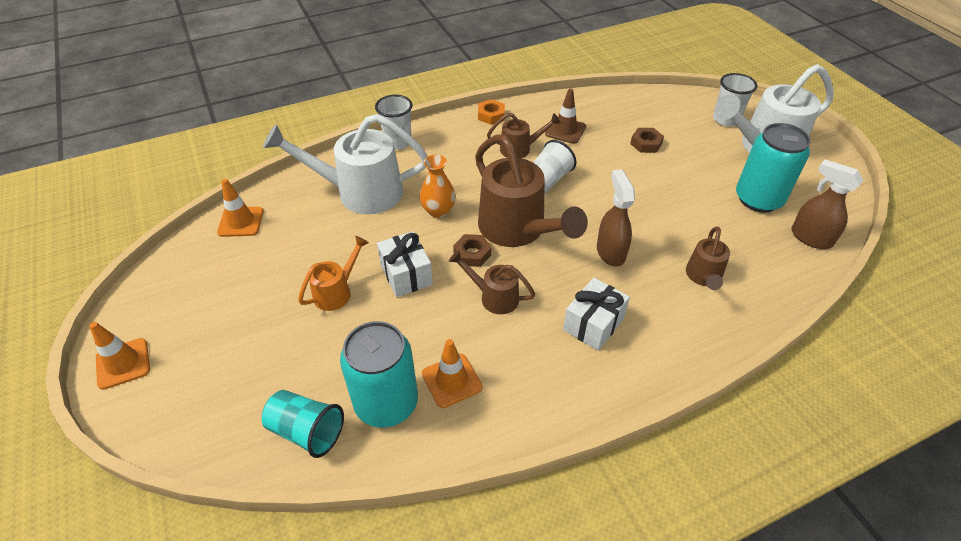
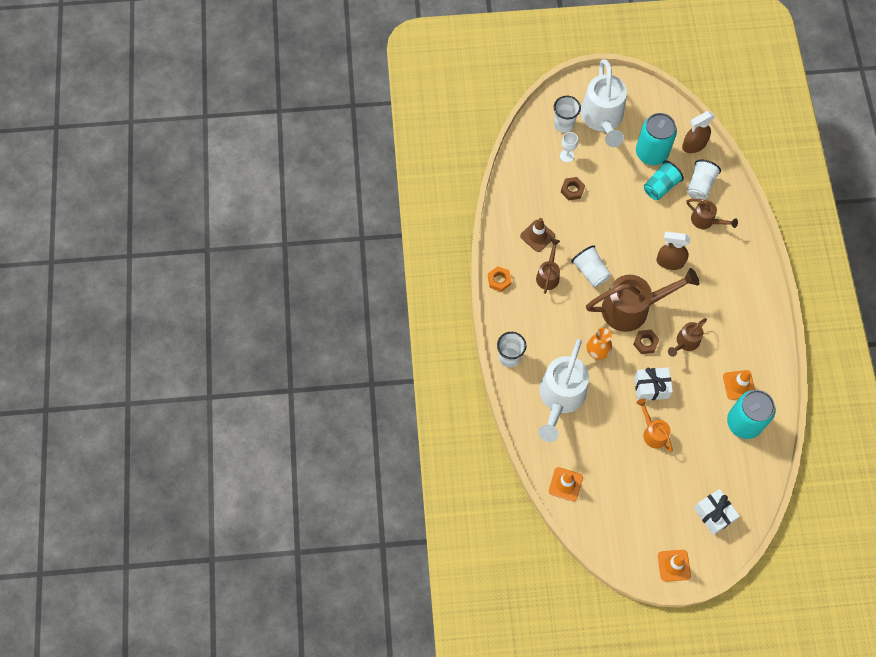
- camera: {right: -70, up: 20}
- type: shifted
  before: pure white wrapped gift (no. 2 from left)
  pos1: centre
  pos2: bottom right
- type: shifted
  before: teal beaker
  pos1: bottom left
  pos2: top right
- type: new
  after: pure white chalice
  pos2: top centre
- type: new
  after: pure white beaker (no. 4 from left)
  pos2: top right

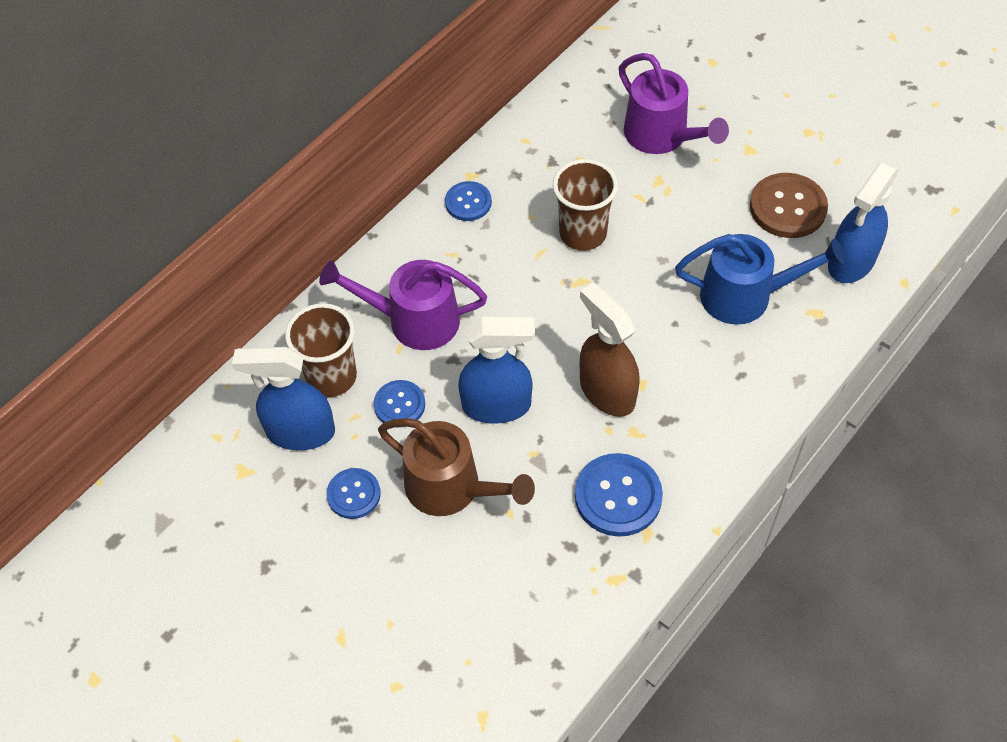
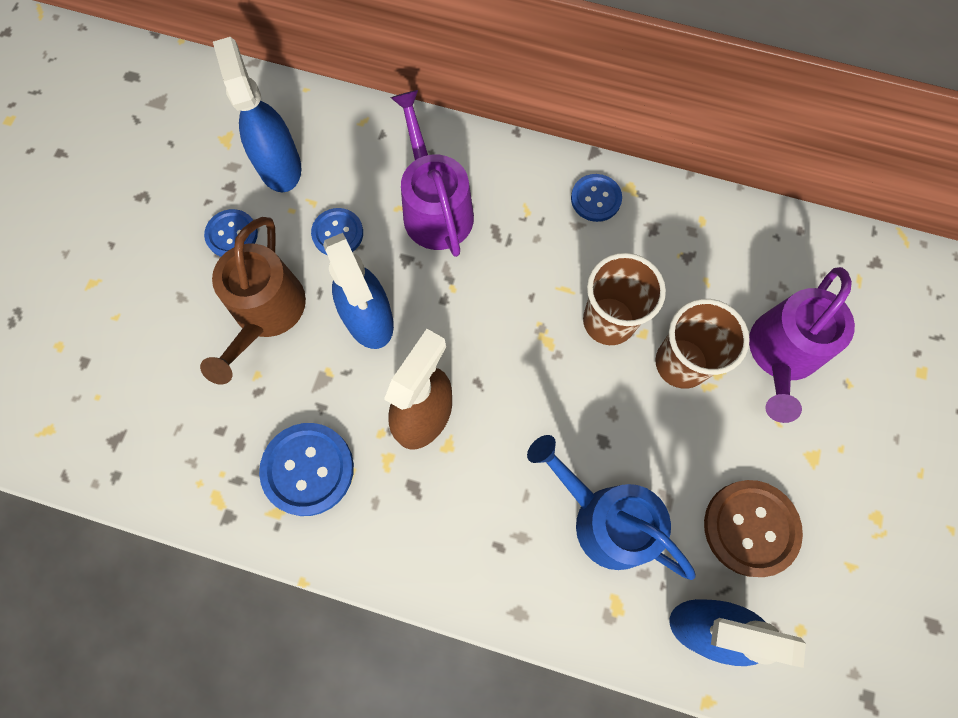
- camera: {right: 65, up: 15}
- type: rotated
  before: blue watering can
  pos1: middle right
  pos2: bottom centre
  turn: 150
- type: shifted
  before: russet beaker (no. 1 from left in the first image)
  after: russet beaker (no. 2 from left)
  pos1: middle left
  pos2: middle right

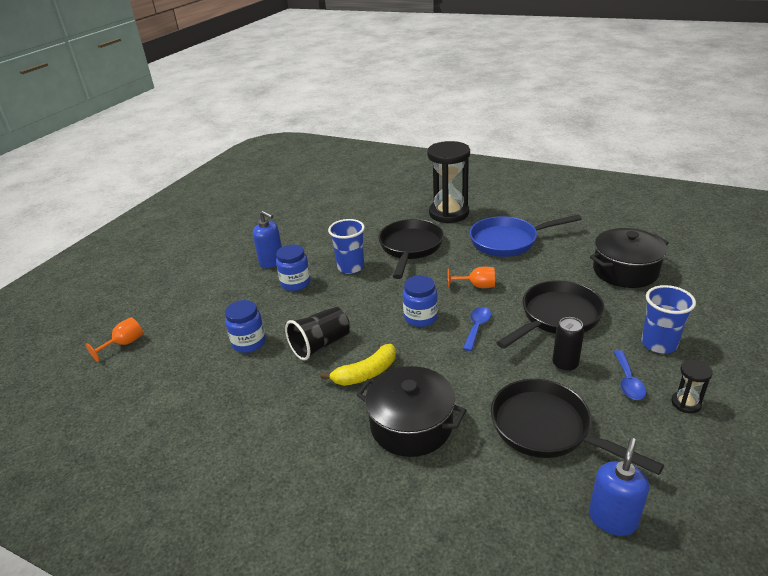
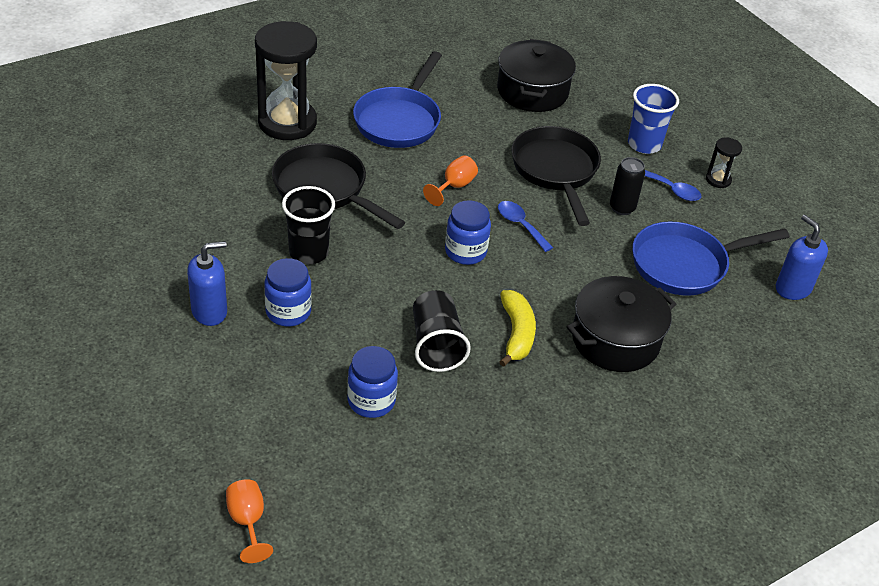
- camera: {right: -65, up: 10}
- type: repainted
  before: blue beaker (no. 1 from left)
  after: jet-black beaker (no. 1 from left)
  pos1: centre
  pos2: centre
- type: repainted
  before: jet-black pan (no. 3 from left)
  after: blue pan (no. 2 from left)
  pos1: bottom right
  pos2: middle right

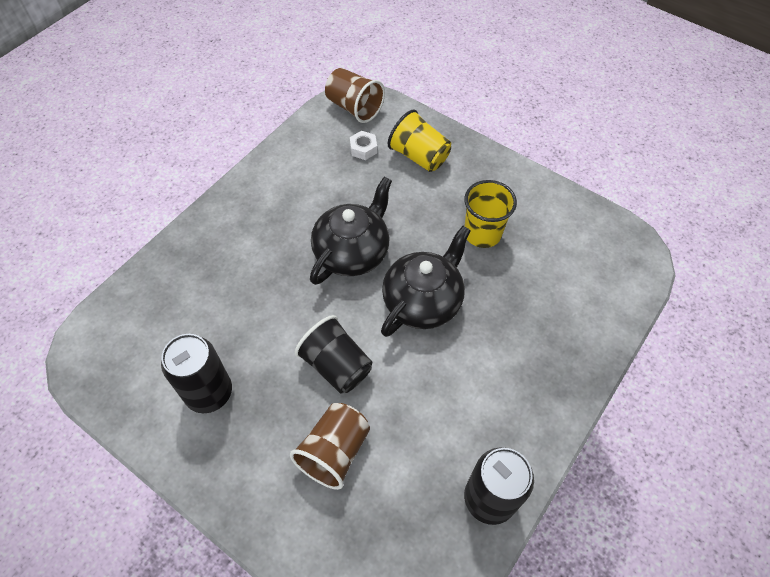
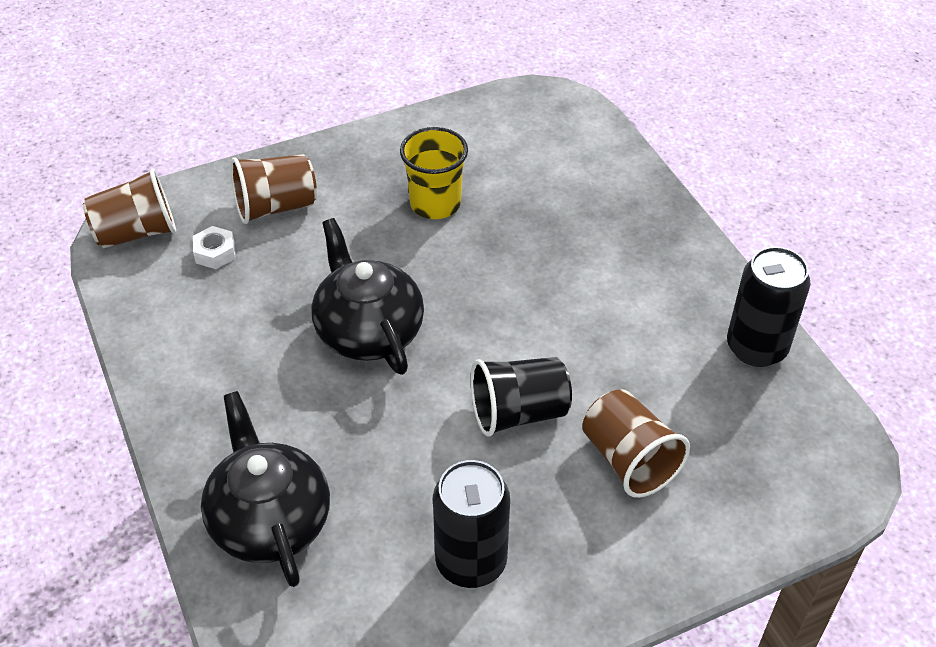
- camera: {right: -60, up: -10}
- type: repainted
  before: golden beaker (no. 1 from left)
  after: russet beaker (no. 2 from left)
  pos1: top centre
  pos2: top left
- type: shifted
  before: jet-black teapot (no. 2 from left in the first image)
  after: jet-black teapot (no. 1 from left)
  pos1: centre
  pos2: bottom left

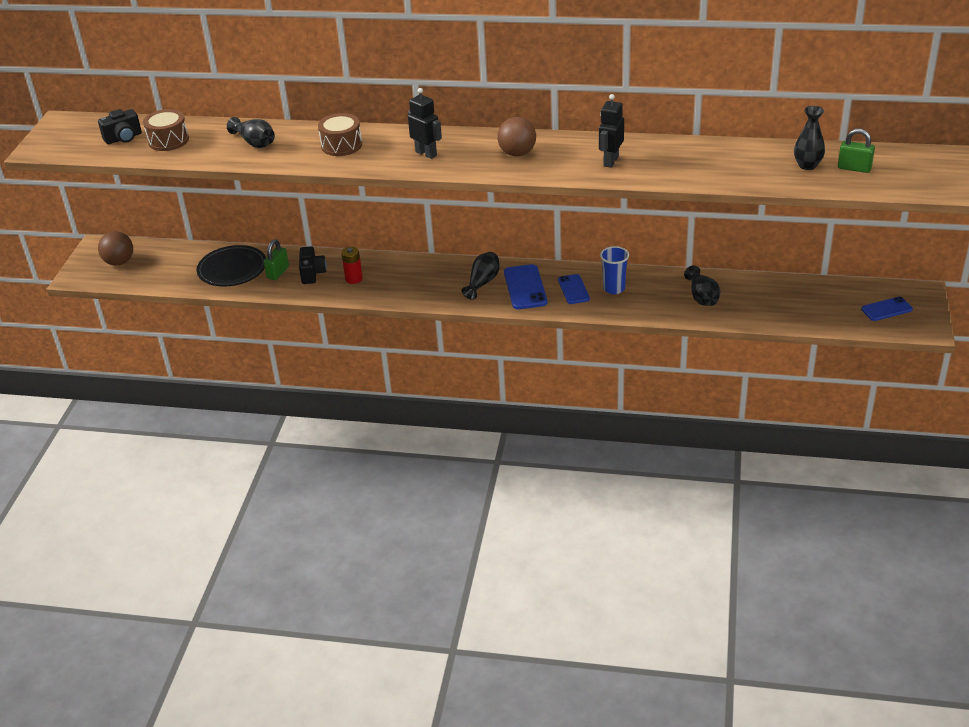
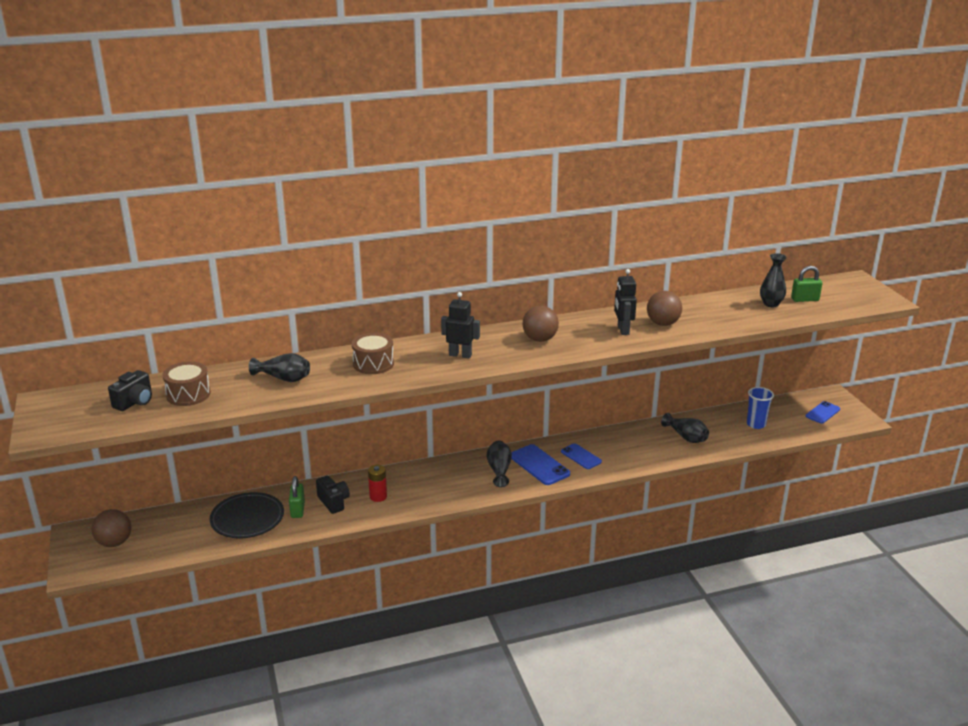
- camera: {right: -30, up: -10}
- type: shifted
  before: blue beaker
  pos1: centre
  pos2: middle right
- type: new
  after: russet play ball (no. 3 from left)
  pos2: middle right

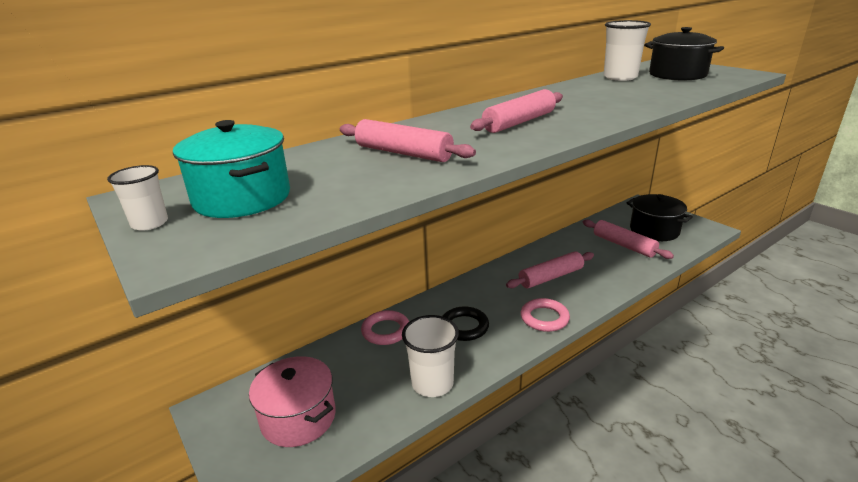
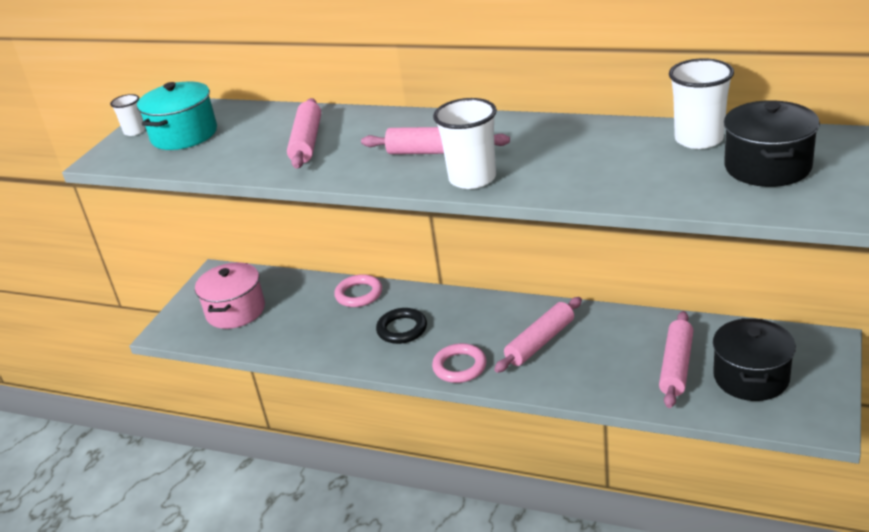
- camera: {right: 60, up: 5}
- type: rotated
  before: pink rolling pin (no. 3 from left)
  pos1: centre
  pos2: centre
  turn: -75
- type: shifted
  before: pure white beaker (no. 2 from left)
  pos1: bottom centre
  pos2: top centre

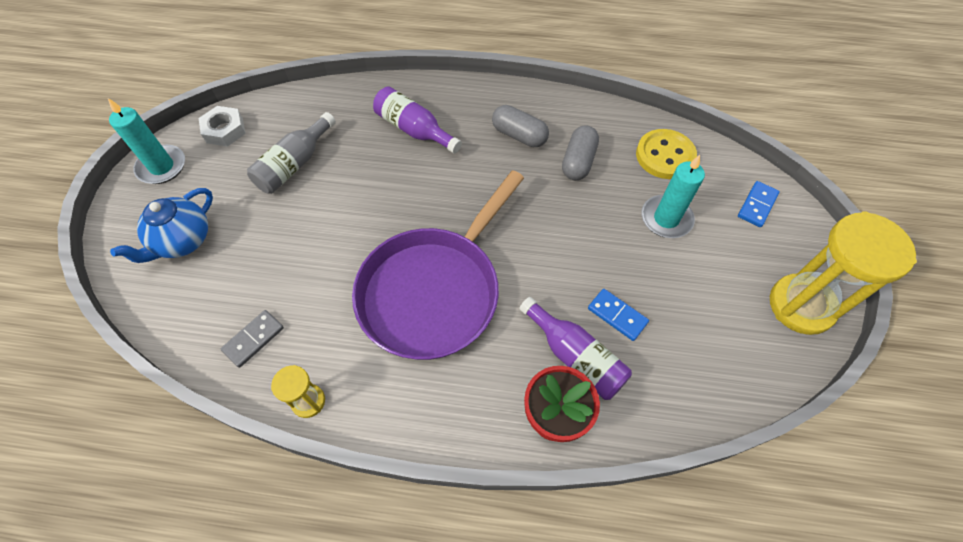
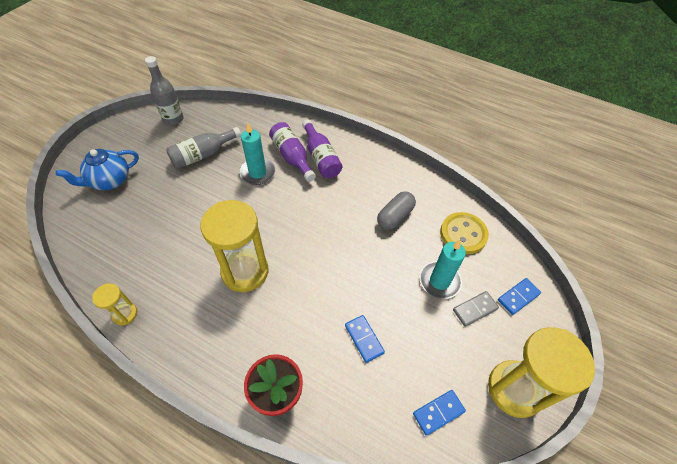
- camera: {right: 20, up: -5}
- type: shifted
  before: teal pillar candle (no. 1 from left)
  pos1: top left
  pos2: top centre
- type: gone
  before: grey pill (no. 1 from left)
  pos1: top centre
- type: swapped
  before: pure white hex nut
  after: grey bottle (no. 1 from left)
  pos1: top left
  pos2: top left
- type: swapped
  before: violet pan
  after: golden sand timer (no. 2 from left)
  pos1: centre
  pos2: centre
- type: shifted
  before: violet bottle (no. 2 from left)
  pos1: centre
  pos2: top centre
- type: shifted
  before: grey domino piece
  pos1: middle left
  pos2: middle right
- type: new
  after: blue domino piece (no. 2 from left)
  pos2: bottom centre

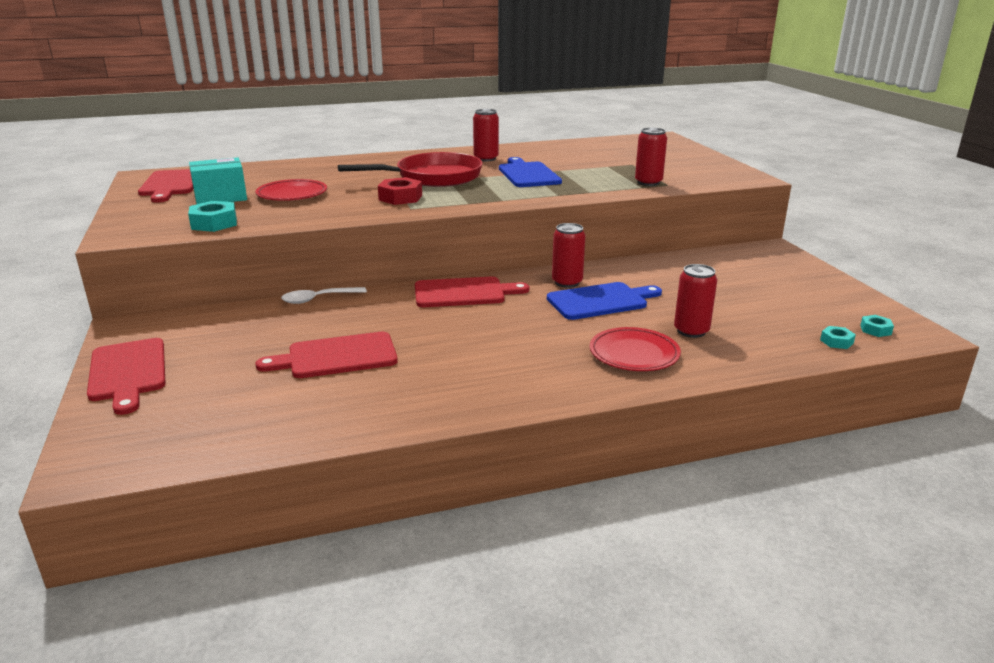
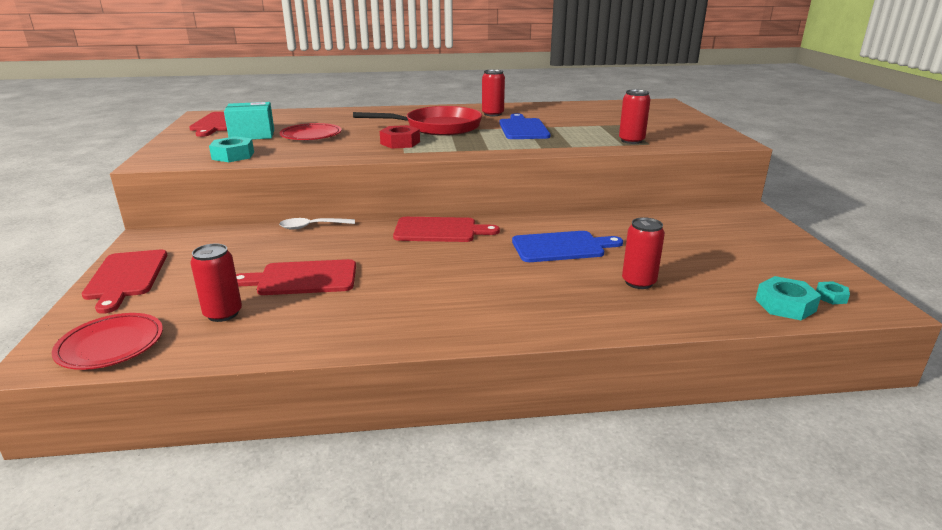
- camera: {right: 10, up: 0}
- type: shifted
  before: scarlet can (no. 2 from left in the first image)
  after: scarlet can (no. 1 from left)
  pos1: centre
  pos2: middle left
- type: scaled
  before: teal hex nut (no. 2 from left)
  pos1: middle right
  pos2: middle right
  scale: 1.76
- type: shifted
  before: scarlet plate (no. 2 from left in the first image)
  after: scarlet plate (no. 1 from left)
  pos1: centre
  pos2: middle left

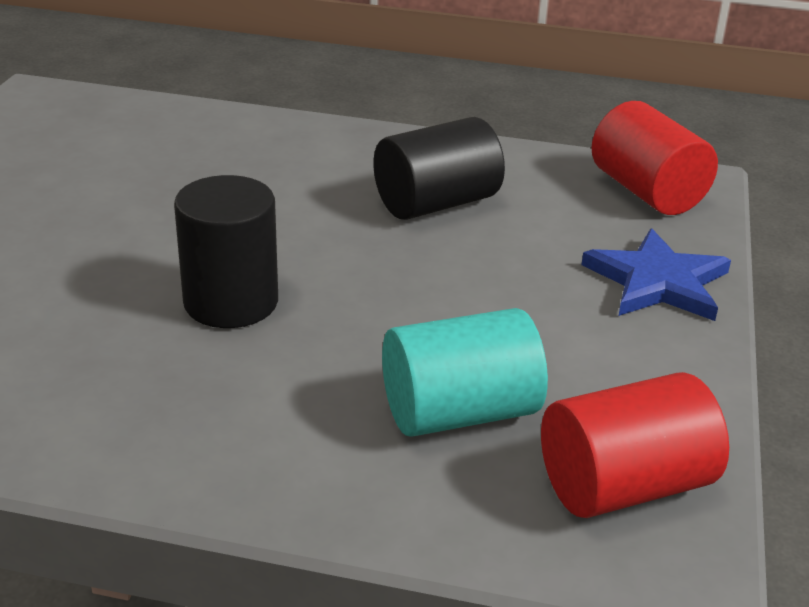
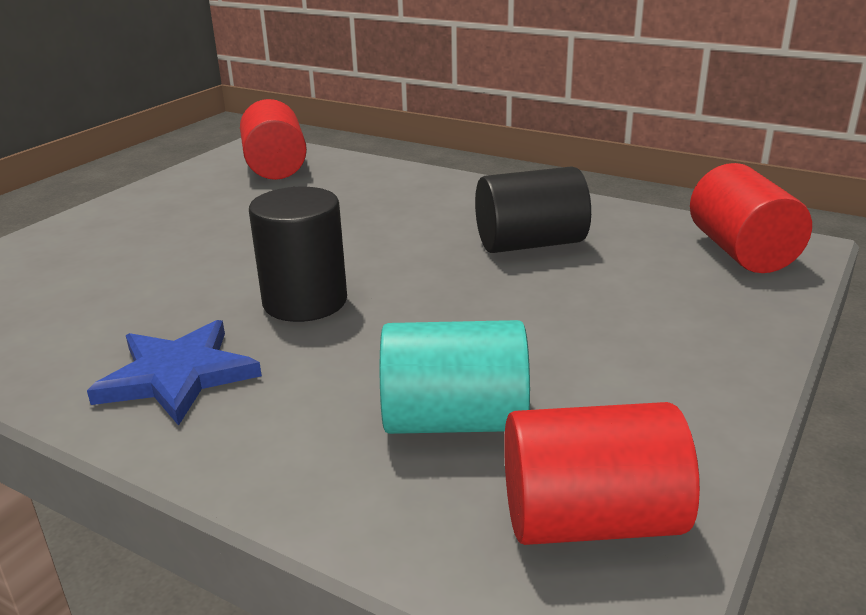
- camera: {right: 20, up: -5}
- type: shifted
  before: blue star
  pos1: middle right
  pos2: middle left
- type: new
  after: scarlet cylinder (no. 1 from left)
  pos2: top left

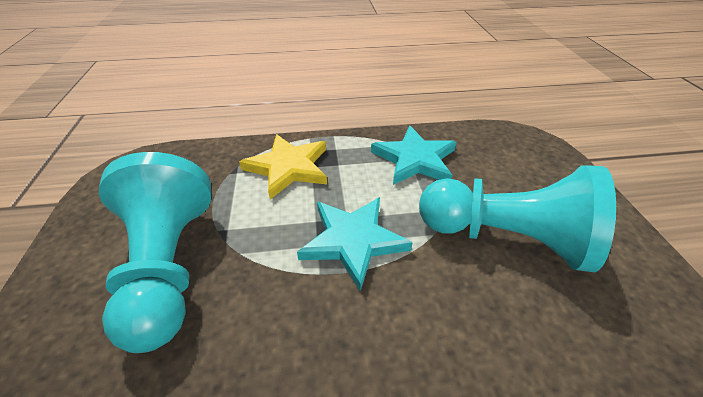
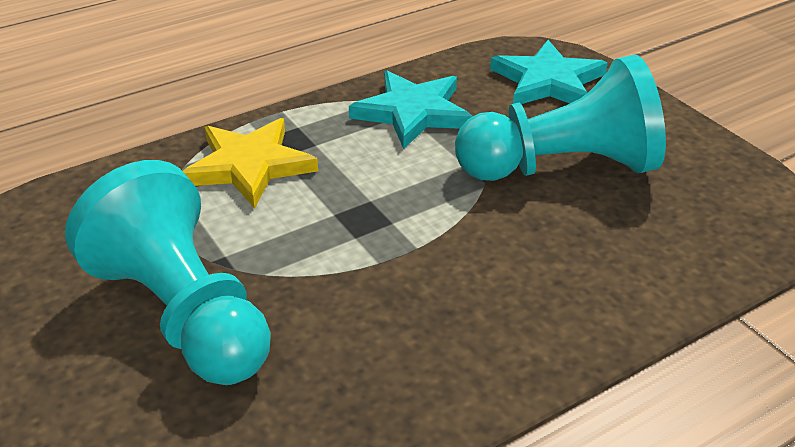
- camera: {right: -25, up: -5}
- type: shifted
  before: teal star (no. 1 from left in the first image)
  after: teal star (no. 2 from left)
  pos1: centre
  pos2: top right

